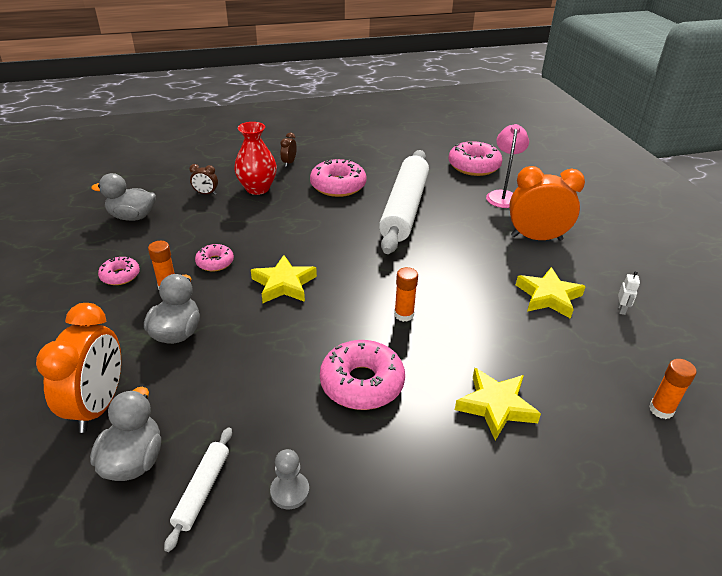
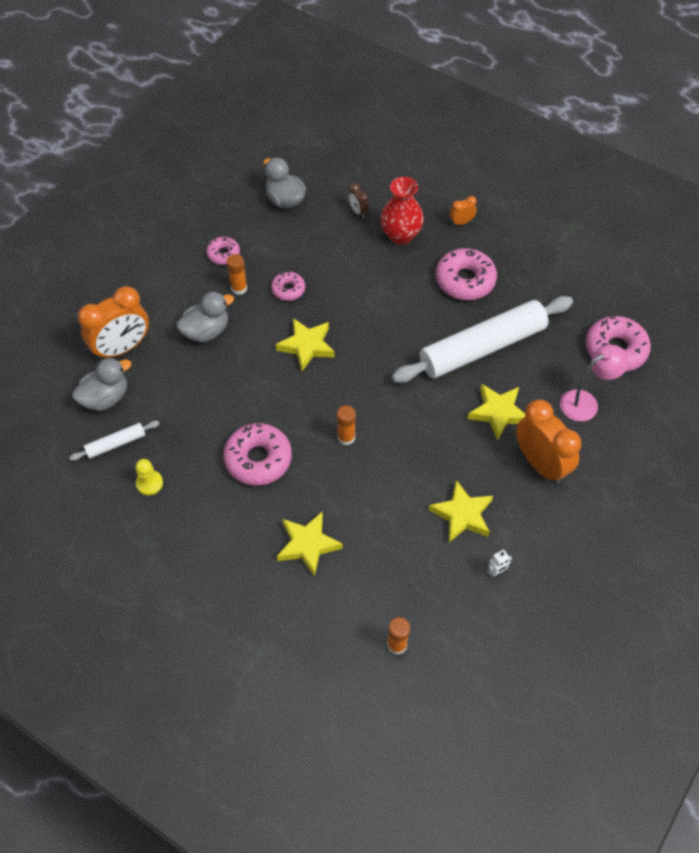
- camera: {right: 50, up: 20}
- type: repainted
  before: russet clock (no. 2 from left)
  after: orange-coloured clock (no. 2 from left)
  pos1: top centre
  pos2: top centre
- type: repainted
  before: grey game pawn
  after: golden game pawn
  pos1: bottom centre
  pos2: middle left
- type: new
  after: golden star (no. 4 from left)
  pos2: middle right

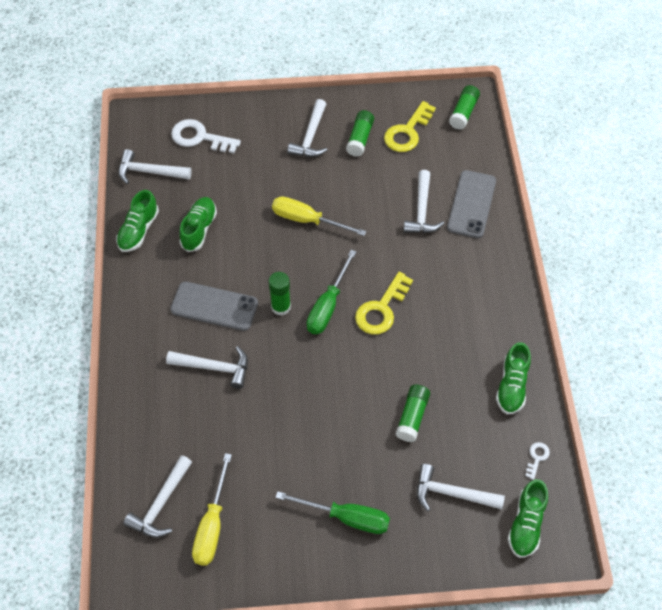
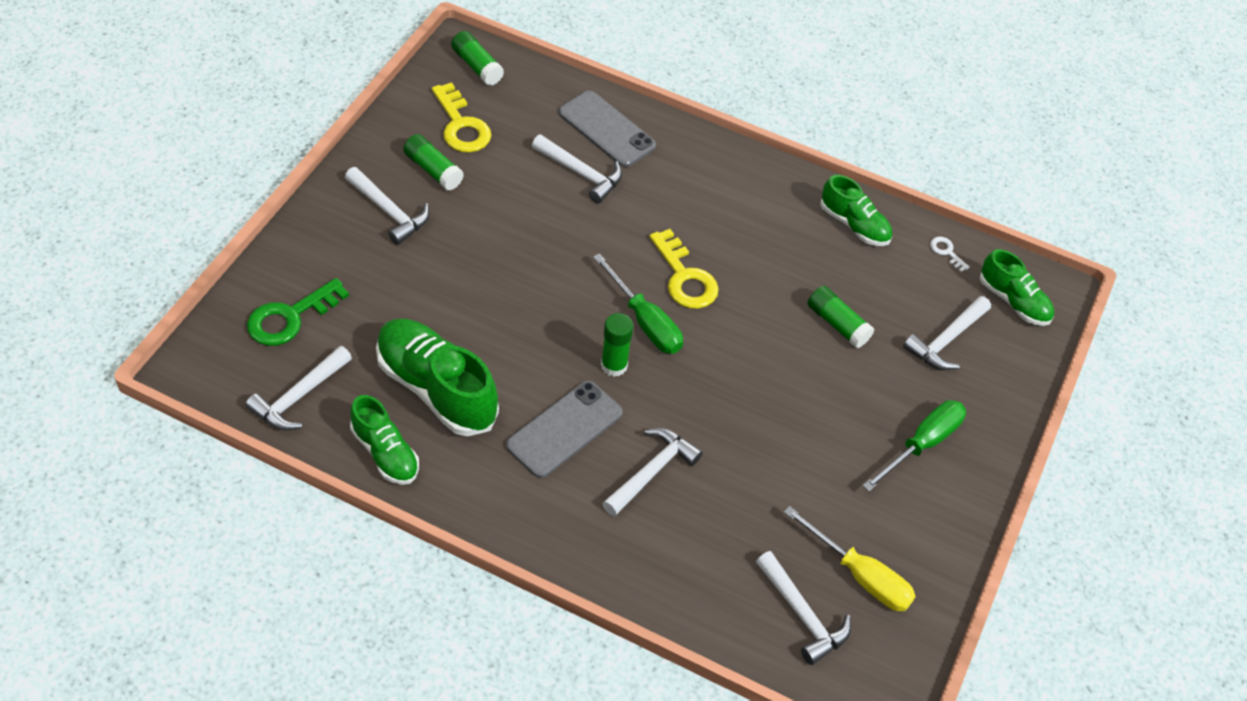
- camera: {right: -65, up: -5}
- type: repainted
  before: pure white door key (no. 1 from left)
  after: emerald door key
  pos1: top left
  pos2: middle left
- type: gone
  before: golden screwdriver (no. 2 from left)
  pos1: centre
- type: scaled
  before: emerald sneaker (no. 2 from left)
  pos1: middle left
  pos2: centre
  scale: 1.67

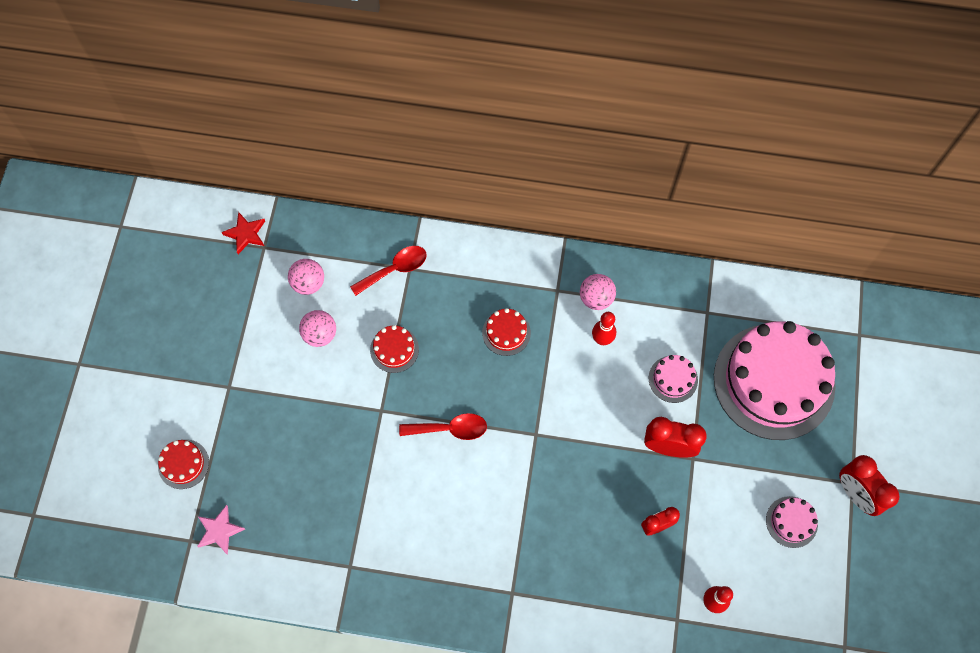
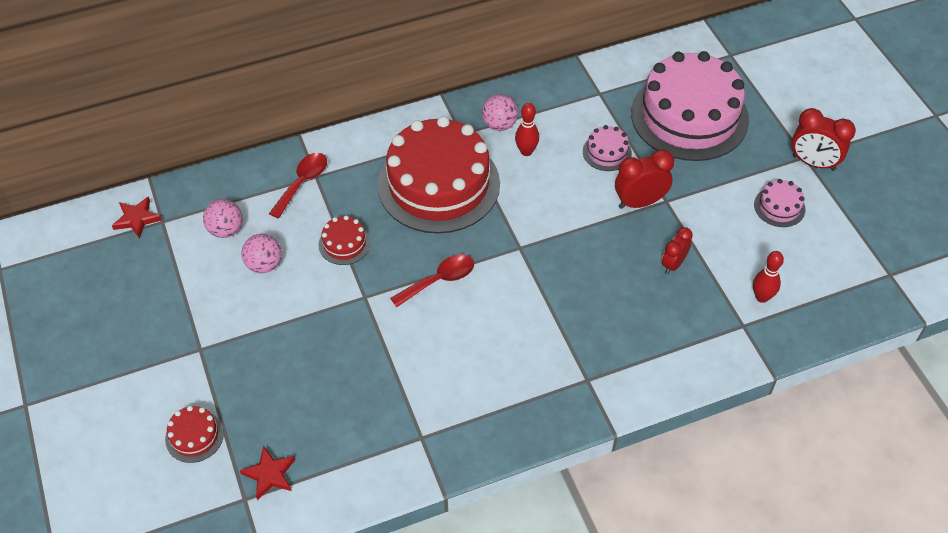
- camera: {right: -30, up: -15}
- type: scaled
  before: scarlet layer cake (no. 3 from left)
  pos1: centre
  pos2: top centre
  scale: 2.45
- type: repainted
  before: pink star
  after: scarlet star (no. 2 from left)
  pos1: bottom left
  pos2: bottom left

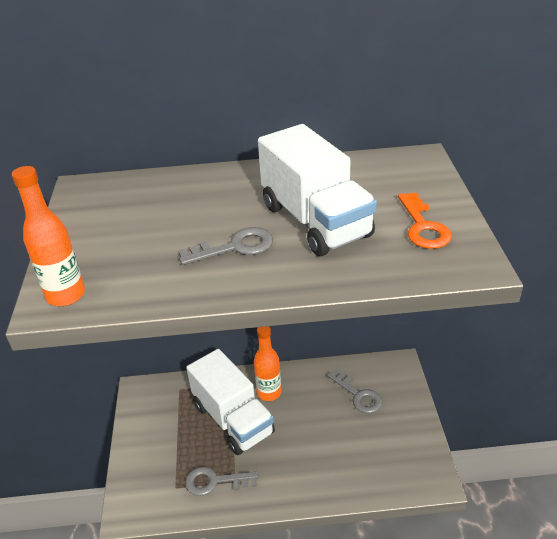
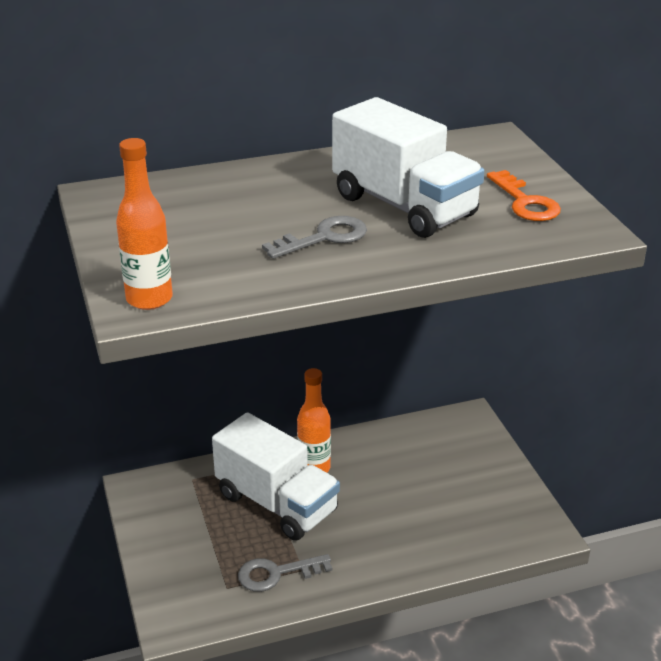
- camera: {right: -15, up: -5}
- type: gone
  before: grey door key (no. 3 from left)
  pos1: bottom centre

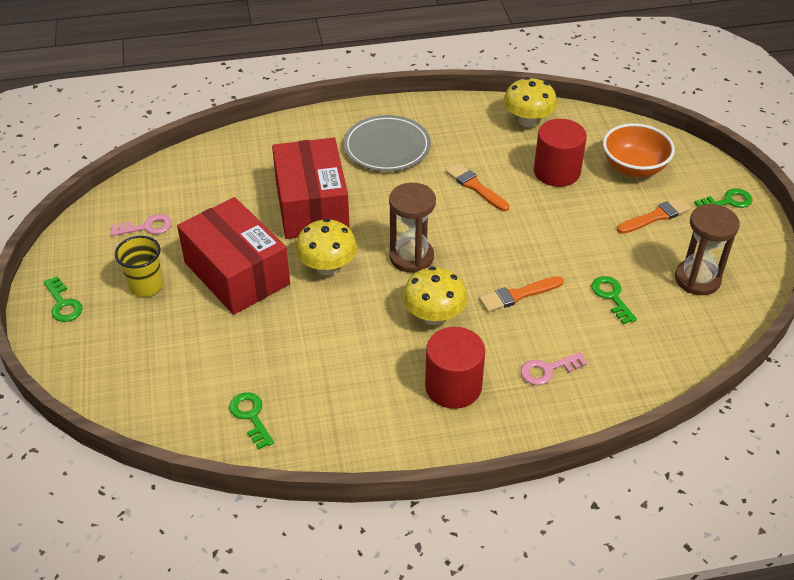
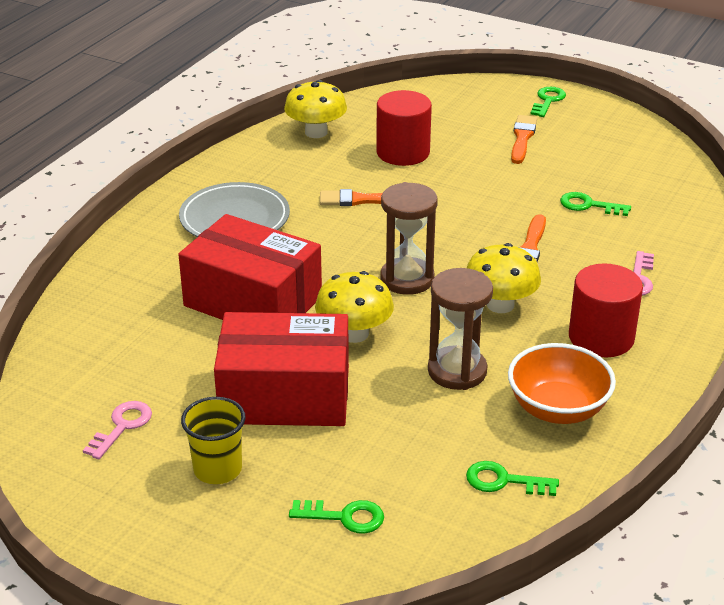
- camera: {right: -50, up: -10}
- type: shifted
  before: orange-coloured serving bowl
  pos1: top right
  pos2: middle right
- type: shifted
  before: russet sand timer (no. 2 from left)
  pos1: middle right
  pos2: centre
- type: shifted
  before: emerald door key (no. 1 from left)
  pos1: middle left
  pos2: bottom centre

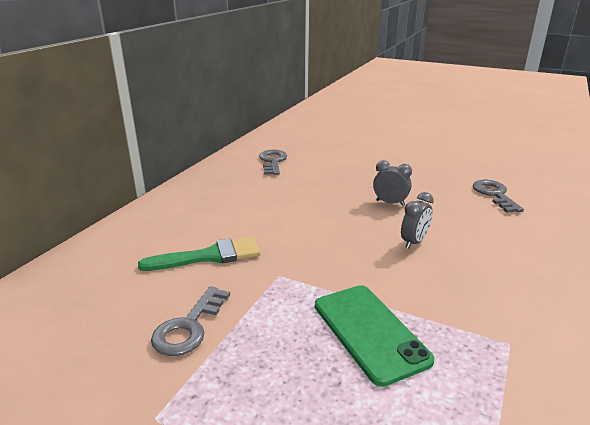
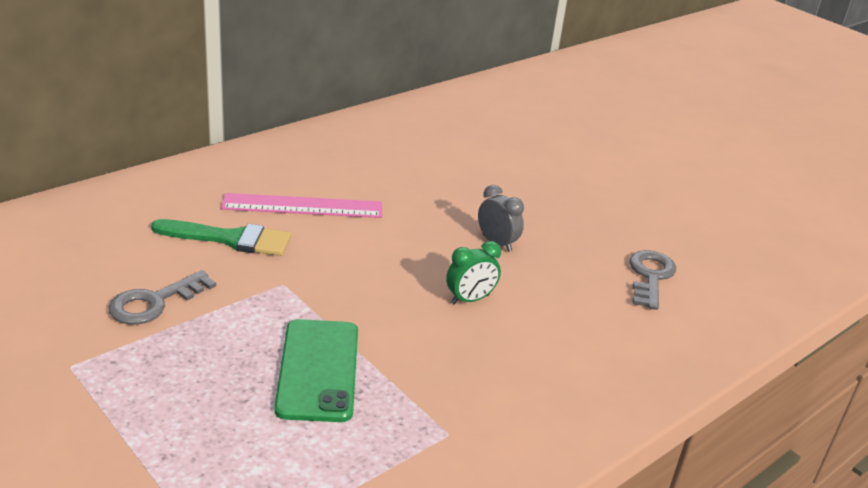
- camera: {right: 20, up: 5}
- type: gone
  before: grey door key (no. 2 from left)
  pos1: centre
- type: repainted
  before: grey clock (no. 2 from left)
  after: emerald clock
  pos1: middle right
  pos2: centre
- type: new
  after: pink measuring stick
  pos2: centre

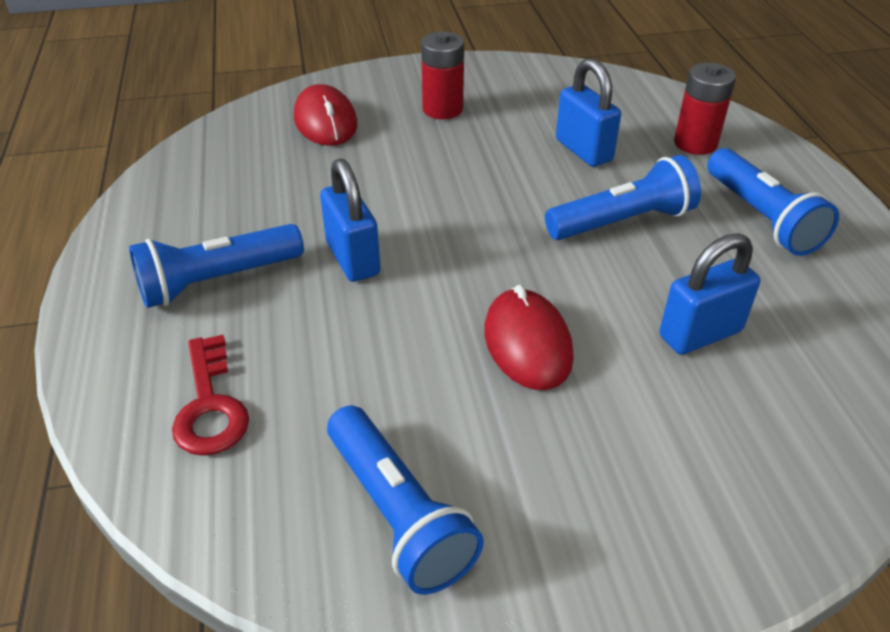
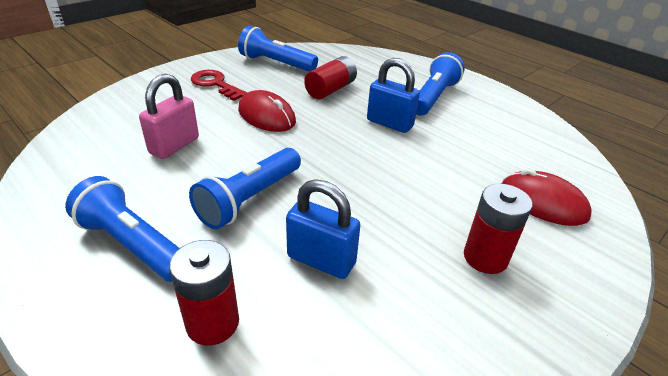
- camera: {right: 145, up: -5}
- type: repainted
  before: blue padlock (no. 3 from left)
  after: pink padlock
  pos1: middle right
  pos2: top left
- type: shifted
  before: scarlet door key
  pos1: middle left
  pos2: top left
- type: new
  after: scarlet power cell (no. 2 from left)
  pos2: top centre

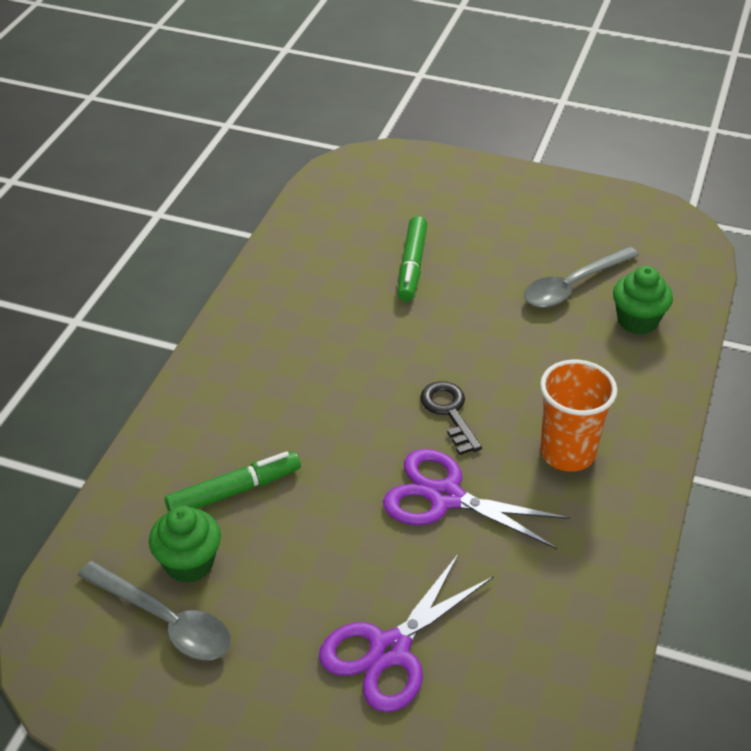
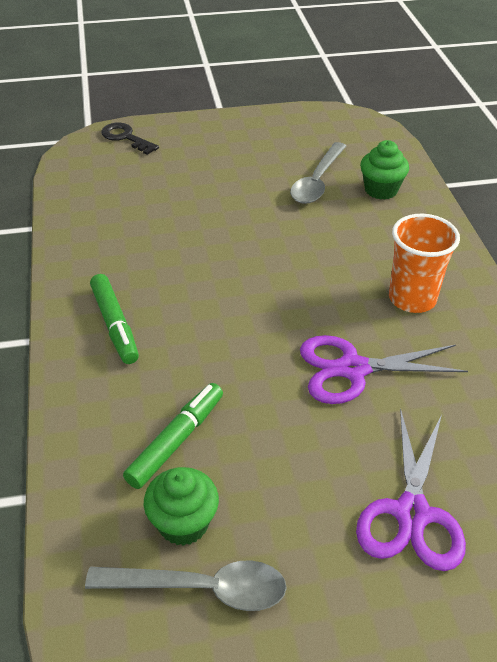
- camera: {right: -30, up: 0}
- type: shifted
  before: emerald marker (no. 2 from left in the first image)
  after: emerald marker (no. 1 from left)
  pos1: centre
  pos2: middle left
- type: shifted
  before: jet-black door key
  pos1: centre
  pos2: top left

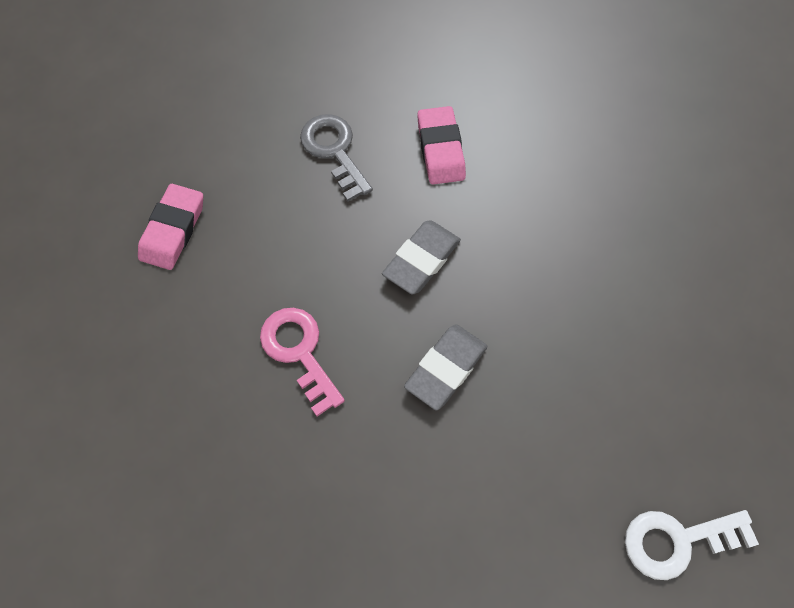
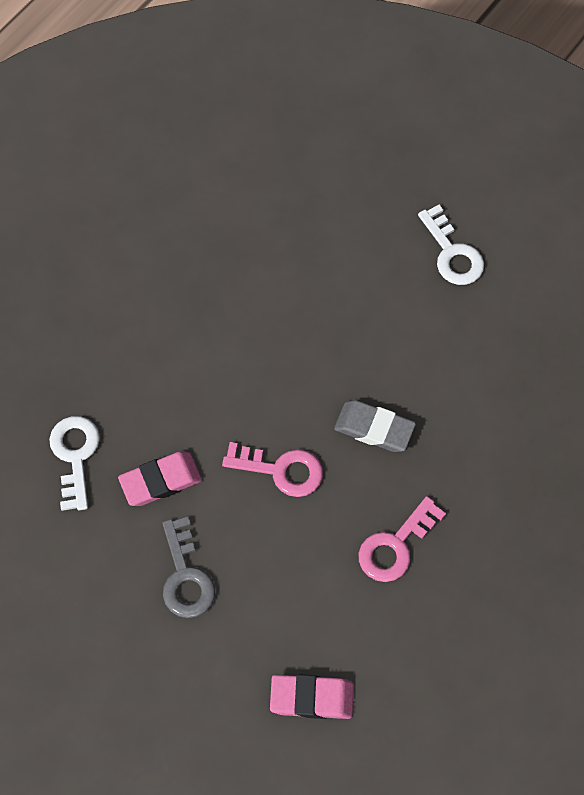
- camera: {right: -105, up: 0}
- type: rotated
  before: grey door key
  pos1: top centre
  pos2: bottom left
  turn: -60
- type: swapped
  before: grey pencil eraser (no. 1 from left)
  after: pink door key (no. 1 from left)
  pos1: centre
  pos2: centre
- type: new
  after: pure white door key (no. 1 from left)
  pos2: middle left

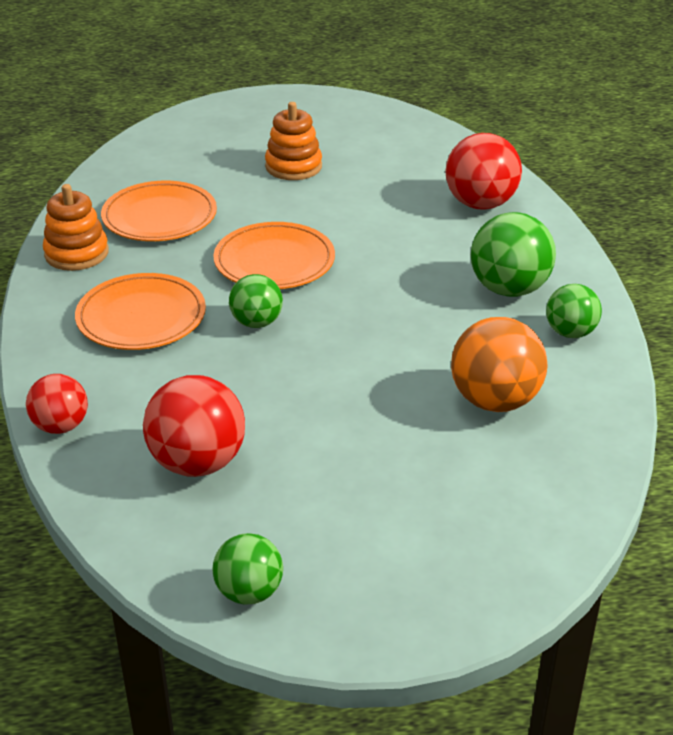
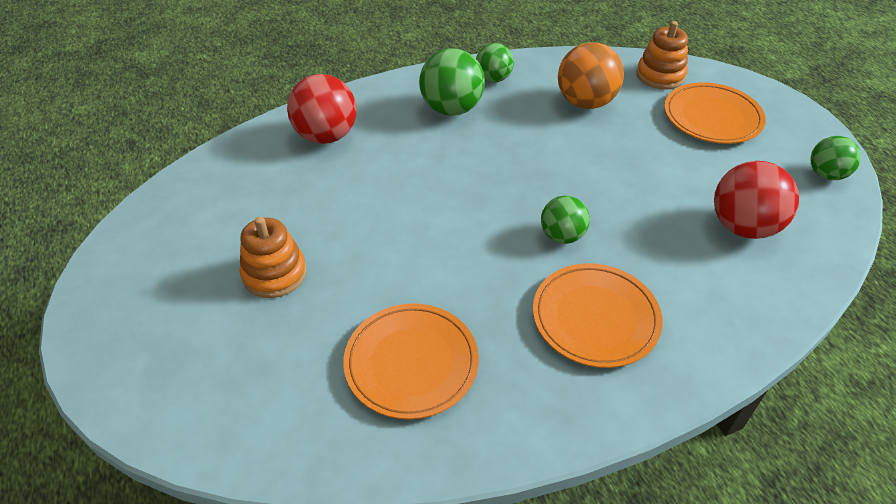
- camera: {right: -105, up: 10}
- type: shifted
  before: orange-coloured stacking rings (no. 1 from left in the first image)
  after: orange-coloured stacking rings (no. 2 from left)
  pos1: top left
  pos2: top right
- type: shifted
  before: orange-coloured plate (no. 3 from left)
  pos1: centre
  pos2: top right
- type: gone
  before: scarlet play ball (no. 1 from left)
  pos1: middle left

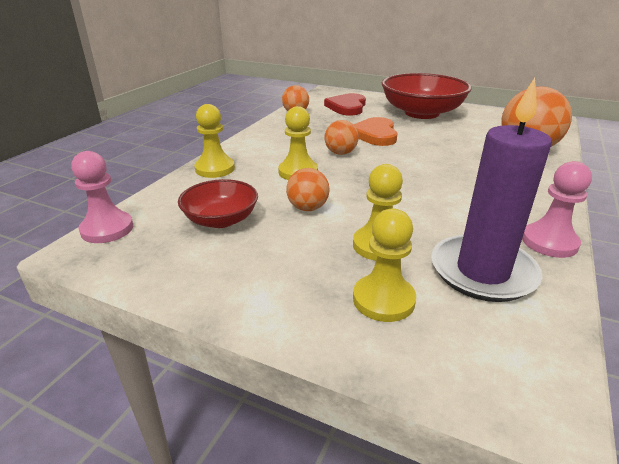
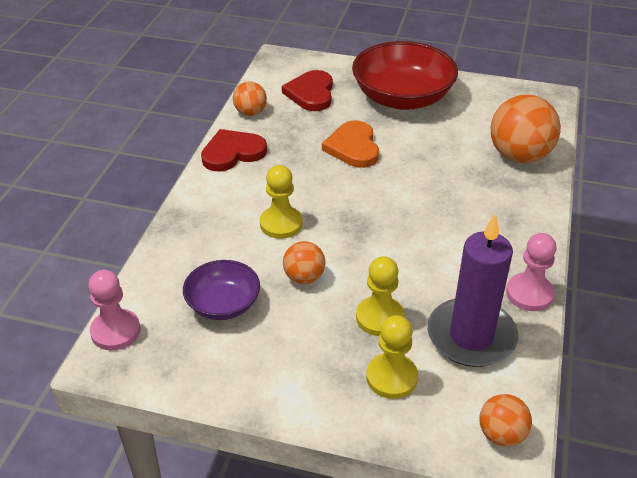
- camera: {right: -10, up: 10}
- type: gone
  before: golden game pawn (no. 1 from left)
  pos1: top centre
- type: shifted
  before: orange-coloured play ball (no. 3 from left)
  pos1: top centre
  pos2: bottom right
- type: repainted
  before: scarlet serving bowl (no. 1 from left)
  after: violet serving bowl
  pos1: centre
  pos2: centre
- type: new
  after: scarlet love heart (no. 1 from left)
  pos2: top centre

